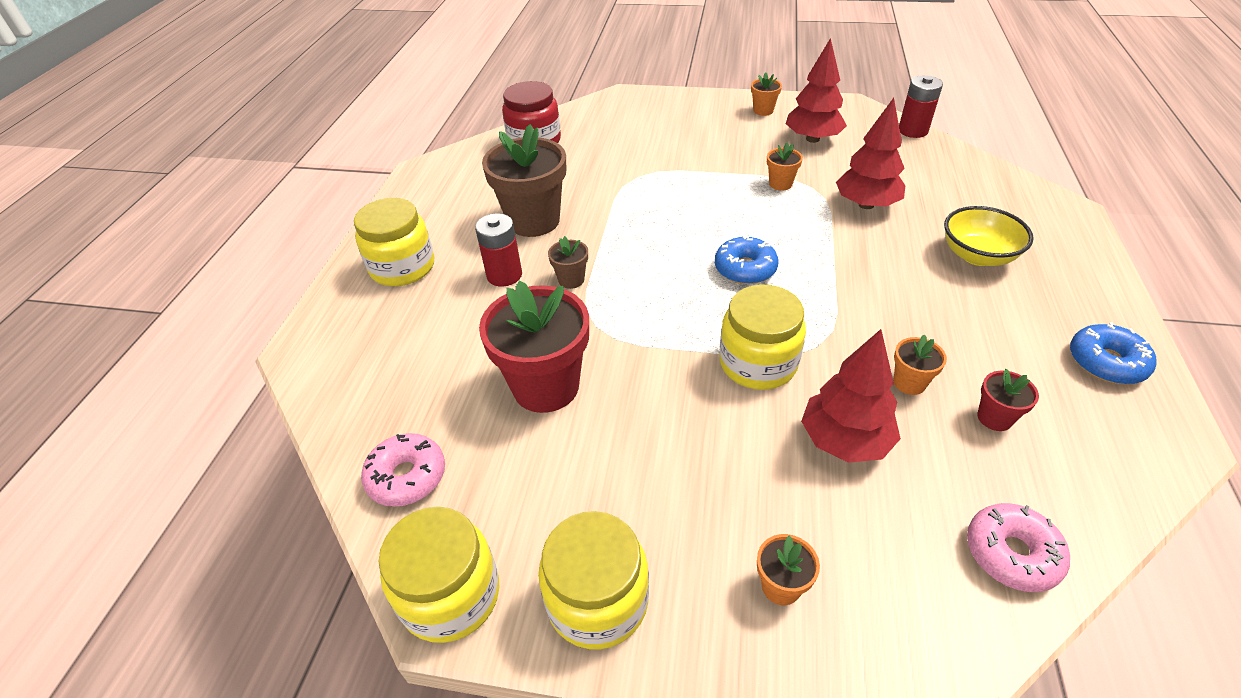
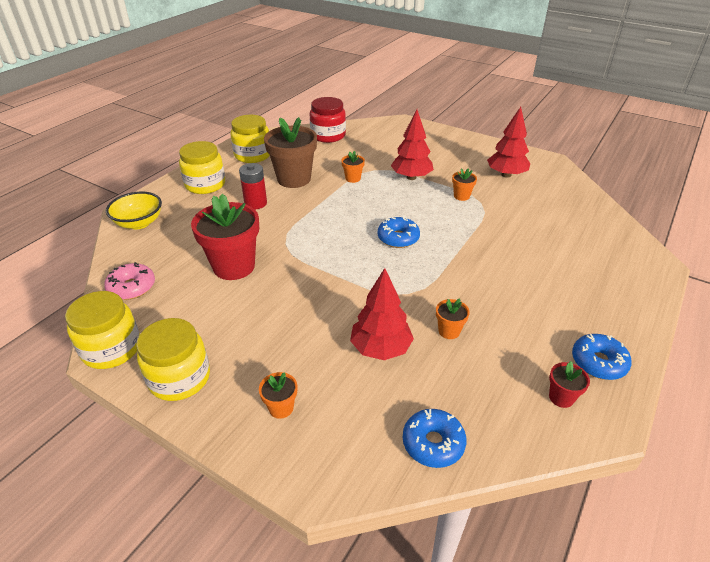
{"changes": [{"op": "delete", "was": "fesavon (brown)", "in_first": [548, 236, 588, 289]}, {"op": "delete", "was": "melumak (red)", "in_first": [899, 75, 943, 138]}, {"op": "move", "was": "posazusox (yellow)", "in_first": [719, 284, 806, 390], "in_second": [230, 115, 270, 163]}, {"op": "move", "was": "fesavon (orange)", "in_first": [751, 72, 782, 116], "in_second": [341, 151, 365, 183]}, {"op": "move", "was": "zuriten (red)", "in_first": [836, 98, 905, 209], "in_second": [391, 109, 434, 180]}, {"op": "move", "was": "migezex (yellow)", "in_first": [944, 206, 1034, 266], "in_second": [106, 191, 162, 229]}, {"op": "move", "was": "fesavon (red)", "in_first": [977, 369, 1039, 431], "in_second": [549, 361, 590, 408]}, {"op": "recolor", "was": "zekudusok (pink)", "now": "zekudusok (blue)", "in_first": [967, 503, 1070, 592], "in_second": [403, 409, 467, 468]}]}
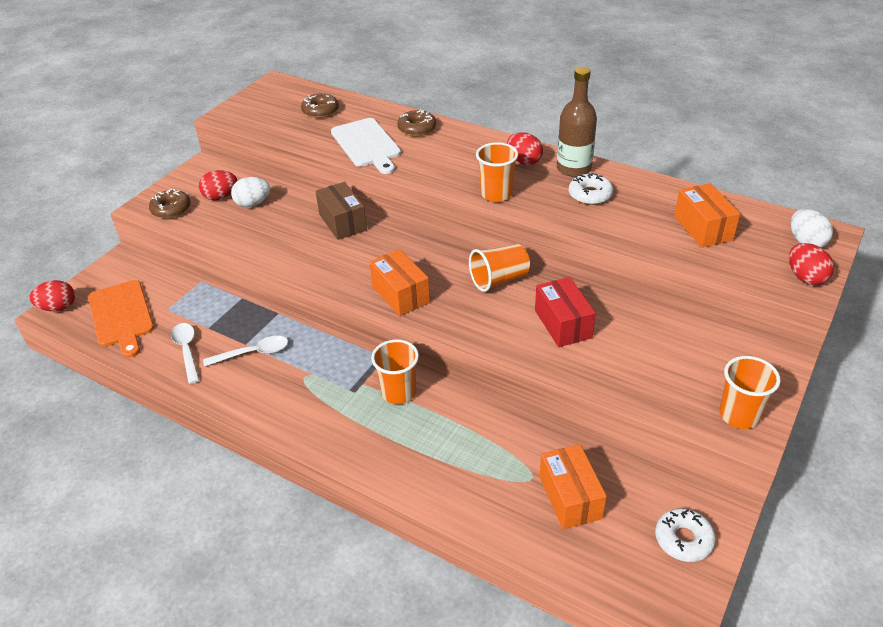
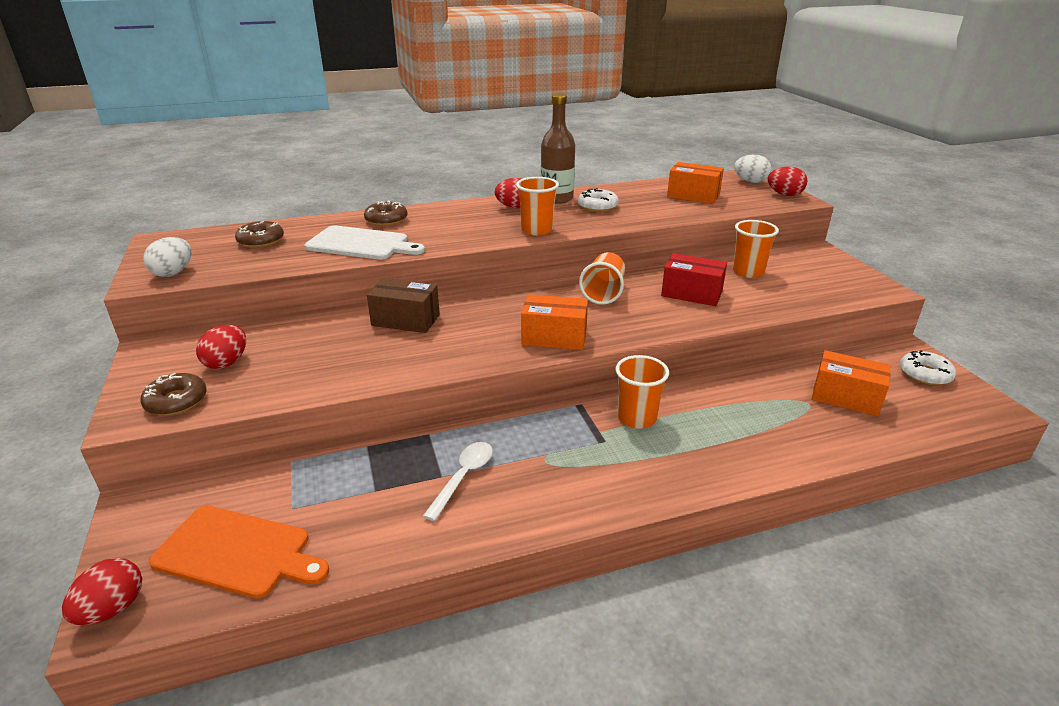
{"changes": [{"op": "delete", "was": "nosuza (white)", "in_first": [171, 323, 200, 384]}, {"op": "move", "was": "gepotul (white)", "in_first": [231, 177, 270, 207], "in_second": [143, 237, 192, 277]}, {"op": "move", "was": "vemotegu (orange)", "in_first": [719, 356, 781, 429], "in_second": [733, 220, 779, 278]}]}
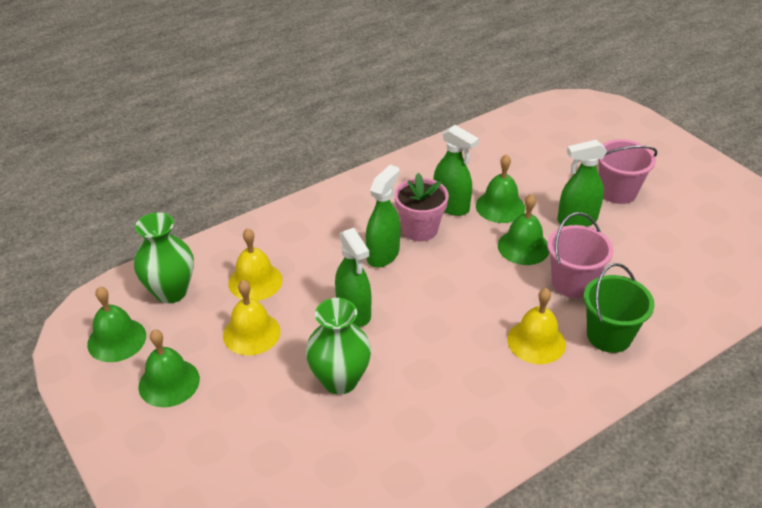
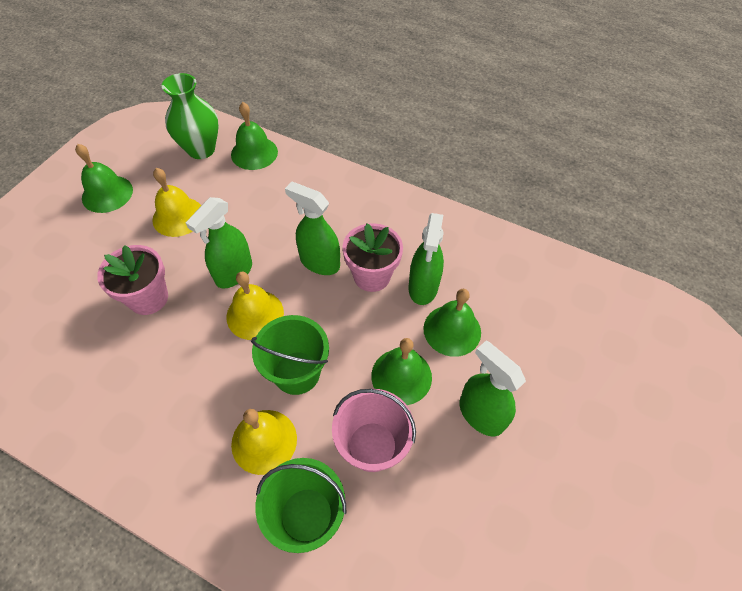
{"changes": [{"op": "delete", "was": "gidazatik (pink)", "in_first": [598, 139, 657, 204]}, {"op": "insert", "now": "gidazatik (green)", "in_second": [251, 315, 329, 395]}, {"op": "move", "was": "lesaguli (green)", "in_first": [87, 286, 146, 362], "in_second": [231, 102, 278, 170]}, {"op": "move", "was": "lesaguli (yellow)", "in_first": [228, 228, 283, 301], "in_second": [226, 272, 284, 340]}, {"op": "replace", "was": "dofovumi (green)", "now": "fesavon (pink)", "in_first": [306, 298, 371, 395], "in_second": [97, 245, 168, 315]}, {"op": "rotate", "was": "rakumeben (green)", "in_first": [366, 165, 400, 268], "in_second": [285, 182, 340, 275], "clockwise": -150}]}
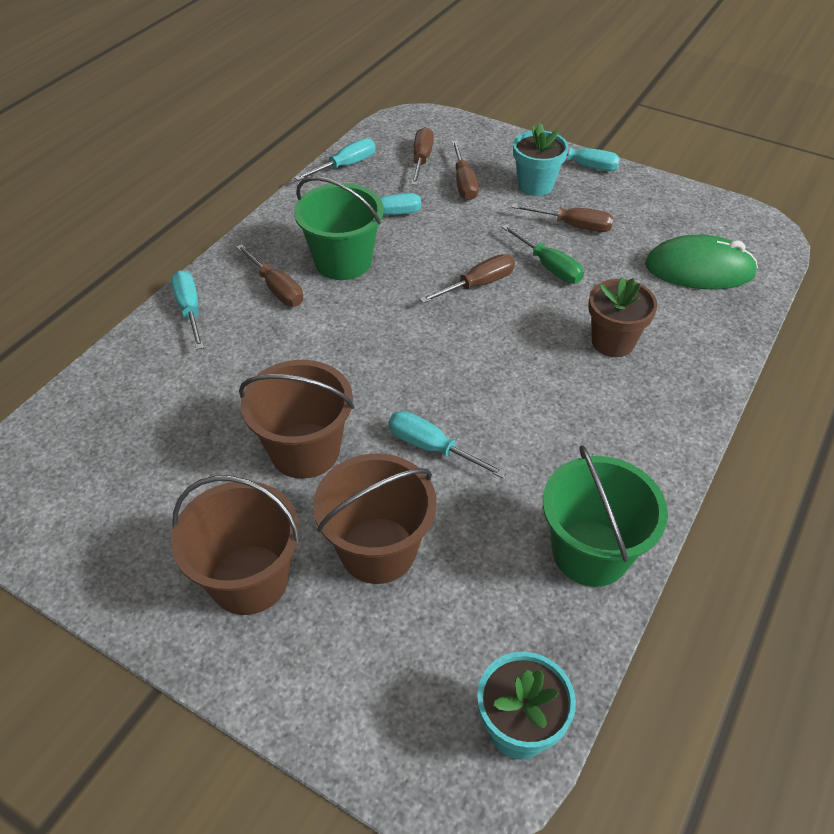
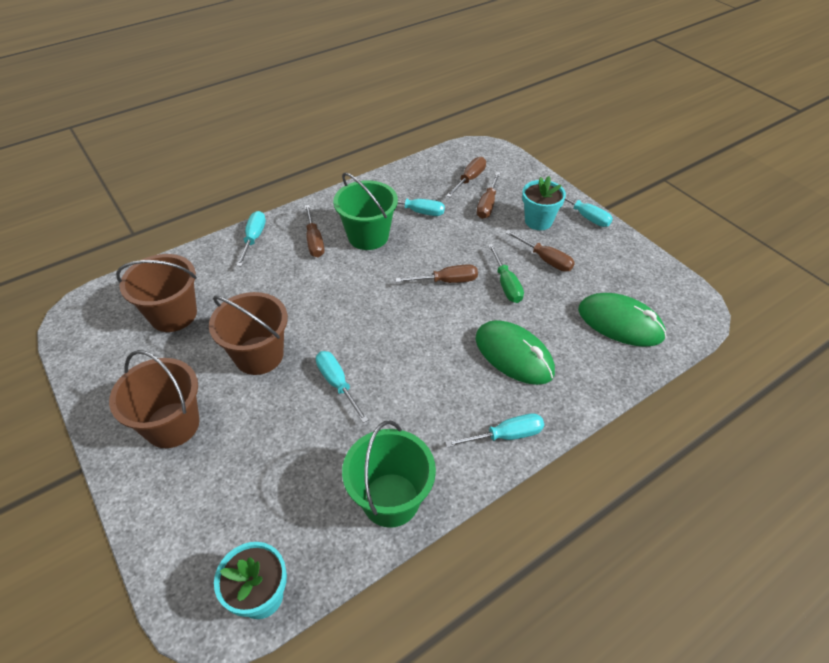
{"changes": [{"op": "move", "was": "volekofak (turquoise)", "in_first": [294, 138, 376, 181], "in_second": [445, 413, 544, 448]}, {"op": "move", "was": "gidazatik (brown)", "in_first": [313, 453, 437, 584], "in_second": [116, 254, 197, 332]}, {"op": "replace", "was": "fesavon (brown)", "now": "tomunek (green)", "in_first": [588, 277, 657, 357], "in_second": [476, 320, 555, 385]}]}
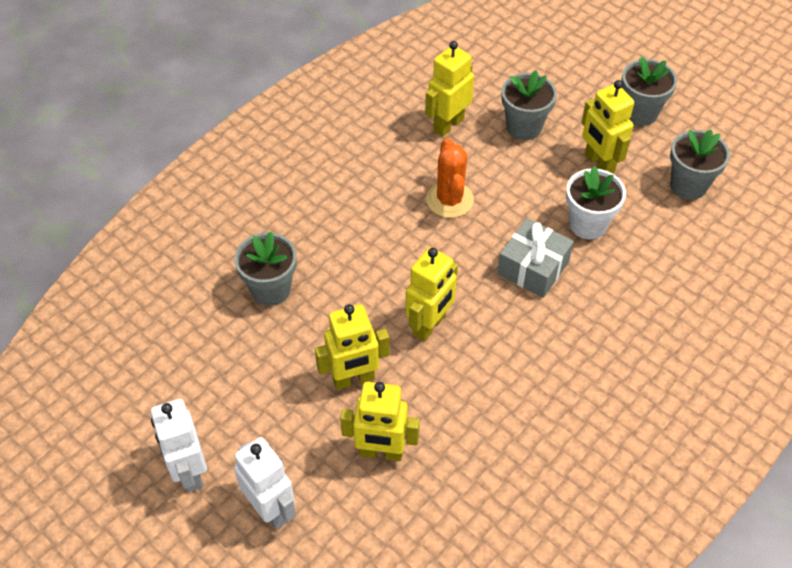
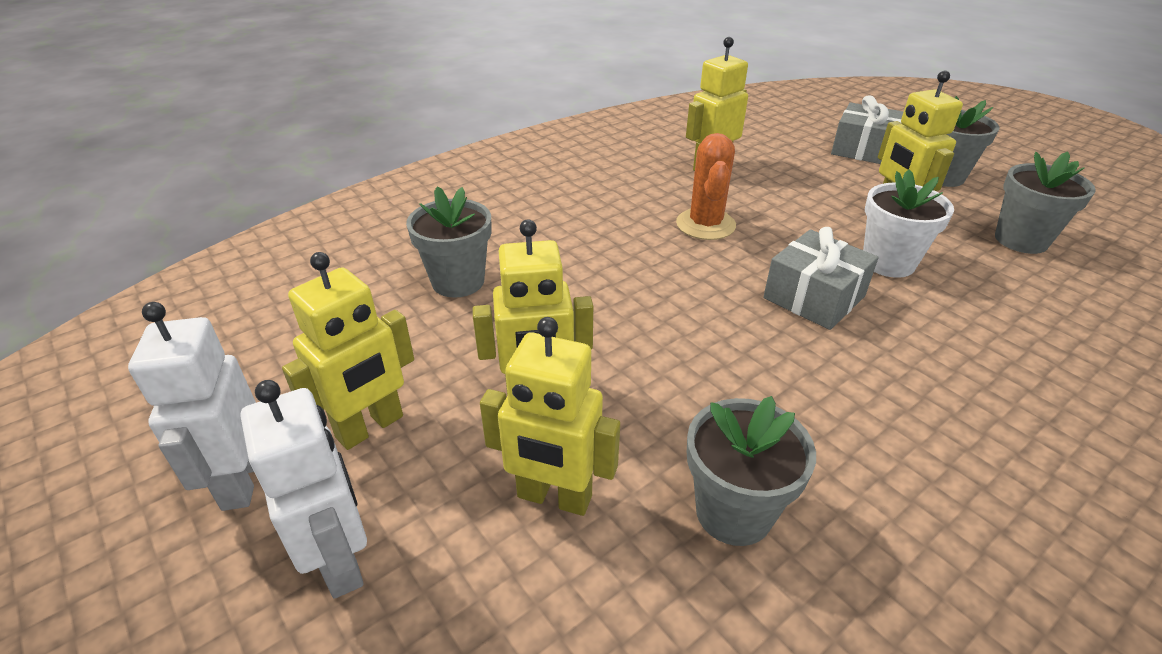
{"changes": [{"op": "insert", "now": "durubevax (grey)", "in_second": [831, 95, 904, 164]}, {"op": "move", "was": "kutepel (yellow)", "in_first": [405, 247, 458, 341], "in_second": [282, 252, 414, 450]}, {"op": "move", "was": "fesavon (grey)", "in_first": [502, 70, 557, 140], "in_second": [687, 396, 816, 546]}]}
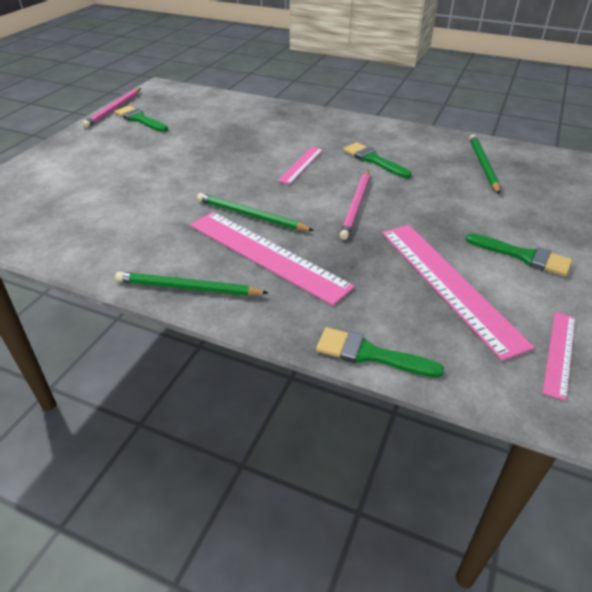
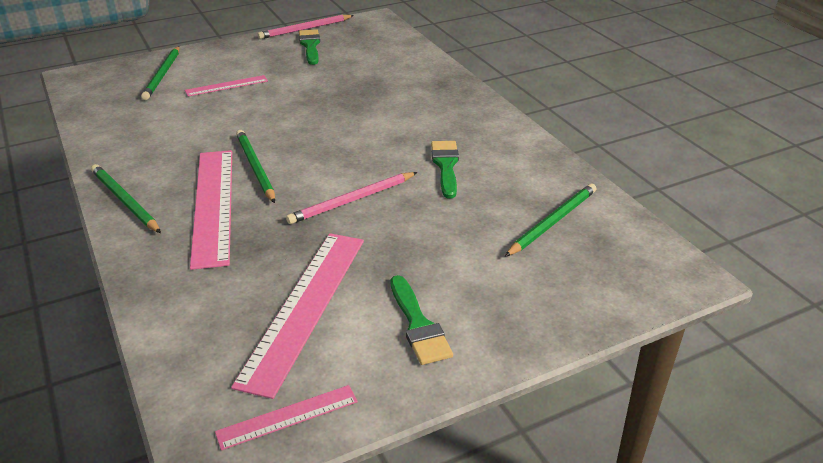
{"changes": [{"op": "delete", "was": "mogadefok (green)", "in_first": [316, 327, 444, 377]}, {"op": "insert", "now": "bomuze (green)", "in_second": [141, 46, 179, 100]}, {"op": "move", "was": "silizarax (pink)", "in_first": [277, 147, 323, 184], "in_second": [185, 75, 268, 96]}]}
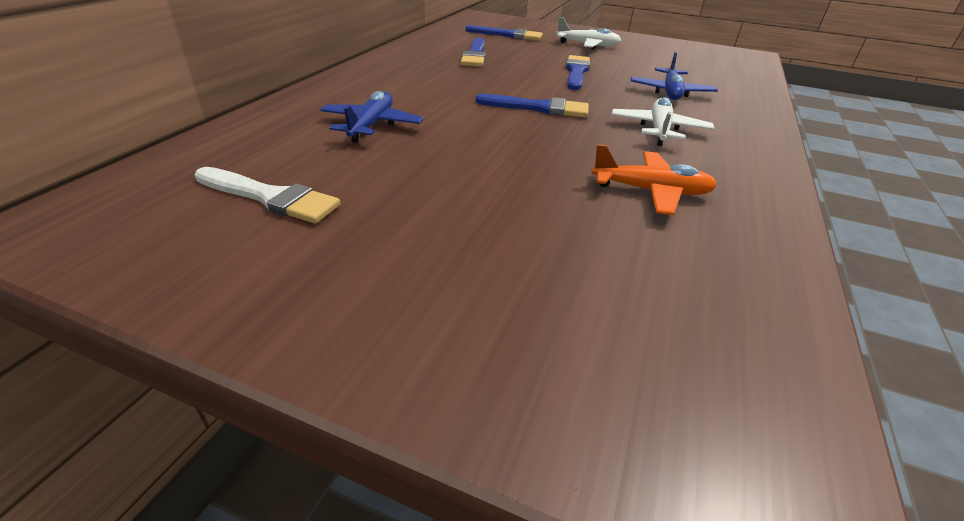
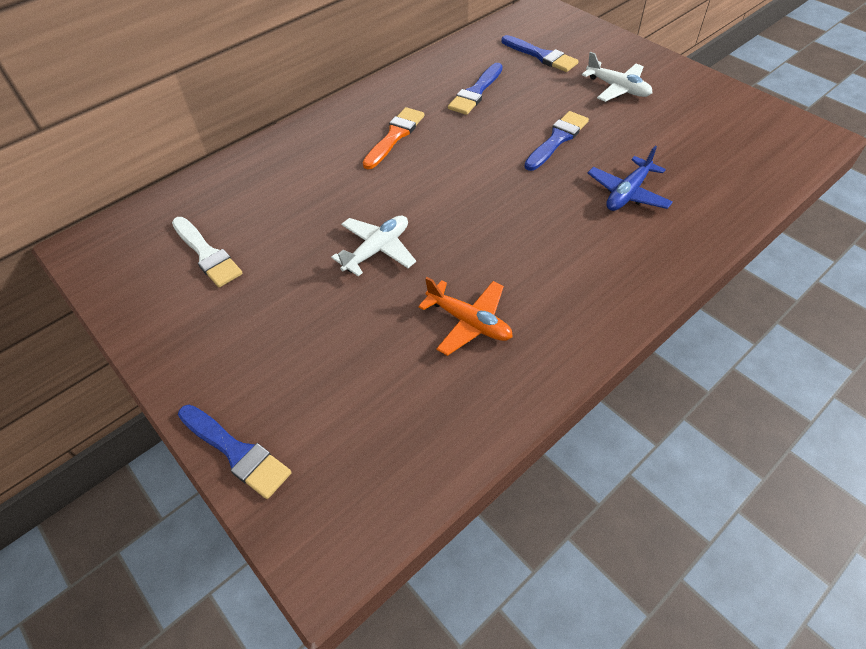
{"changes": [{"op": "delete", "was": "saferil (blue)", "in_first": [320, 91, 423, 143]}, {"op": "insert", "now": "mogadefok (orange)", "in_second": [362, 107, 425, 169]}, {"op": "move", "was": "mogadefok (blue)", "in_first": [475, 94, 589, 118], "in_second": [178, 405, 291, 499]}, {"op": "move", "was": "saferil (white)", "in_first": [612, 97, 714, 146], "in_second": [331, 216, 416, 276]}]}
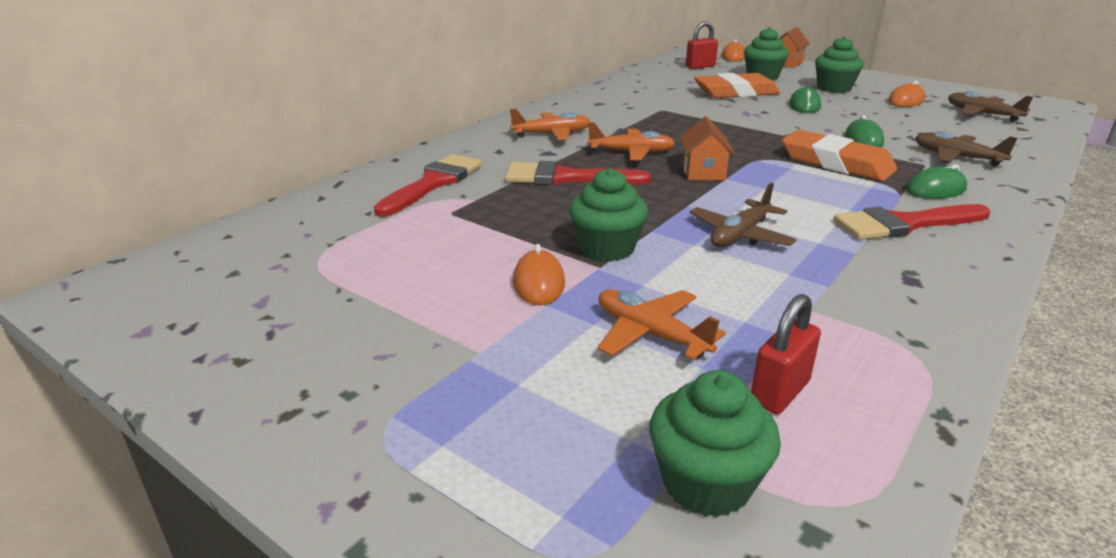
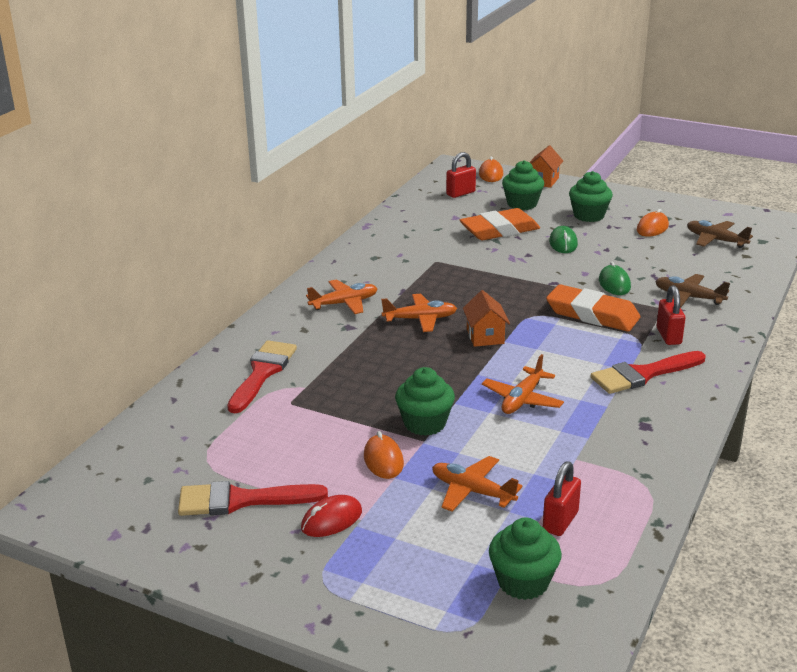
{"changes": [{"op": "insert", "now": "tomunek (red)", "in_second": [301, 495, 362, 537]}, {"op": "move", "was": "mogadefok (red)", "in_first": [505, 161, 651, 185], "in_second": [178, 481, 328, 516]}, {"op": "replace", "was": "tomunek (green)", "now": "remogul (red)", "in_first": [905, 164, 967, 199], "in_second": [657, 285, 685, 345]}, {"op": "recolor", "was": "saferil (brown)", "now": "saferil (orange)", "in_first": [689, 183, 797, 247], "in_second": [482, 354, 564, 414]}]}
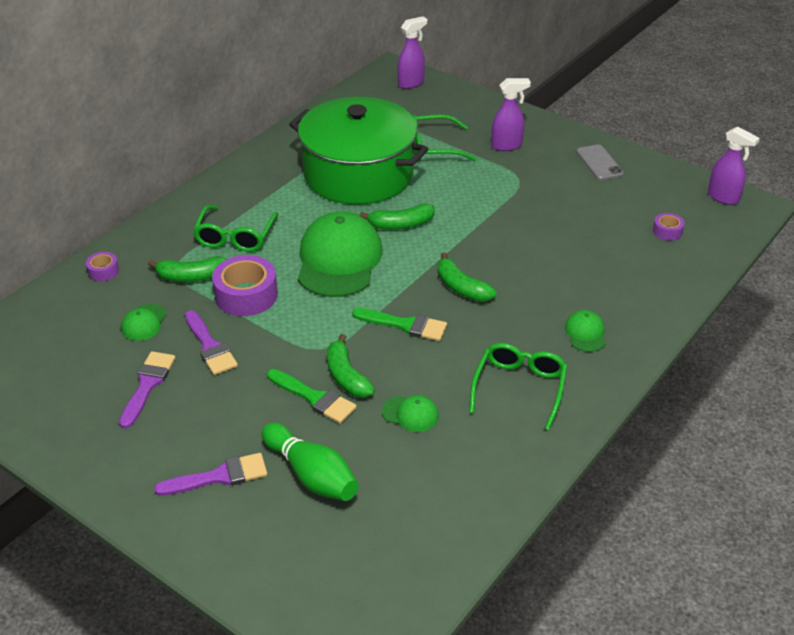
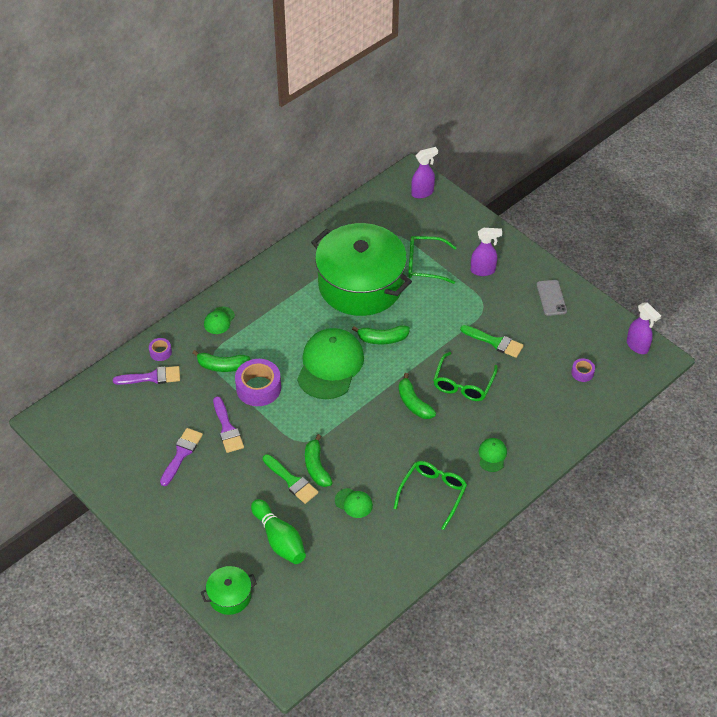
{"changes": [{"op": "insert", "now": "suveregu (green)", "in_second": [201, 566, 257, 615]}, {"op": "move", "was": "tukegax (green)", "in_first": [121, 304, 167, 341], "in_second": [204, 307, 235, 334]}, {"op": "move", "was": "mogadefok (purple)", "in_first": [154, 453, 267, 496], "in_second": [113, 366, 180, 385]}, {"op": "move", "was": "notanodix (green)", "in_first": [193, 205, 279, 252], "in_second": [433, 352, 497, 401]}, {"op": "move", "was": "mogadefok (green)", "in_first": [352, 308, 447, 341], "in_second": [460, 325, 524, 358]}]}
